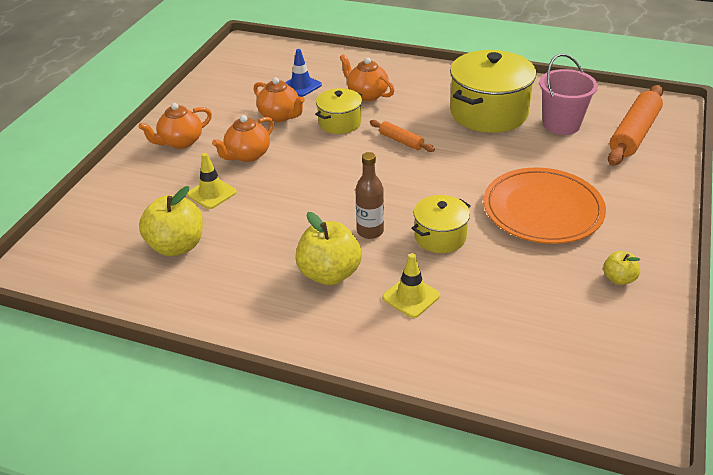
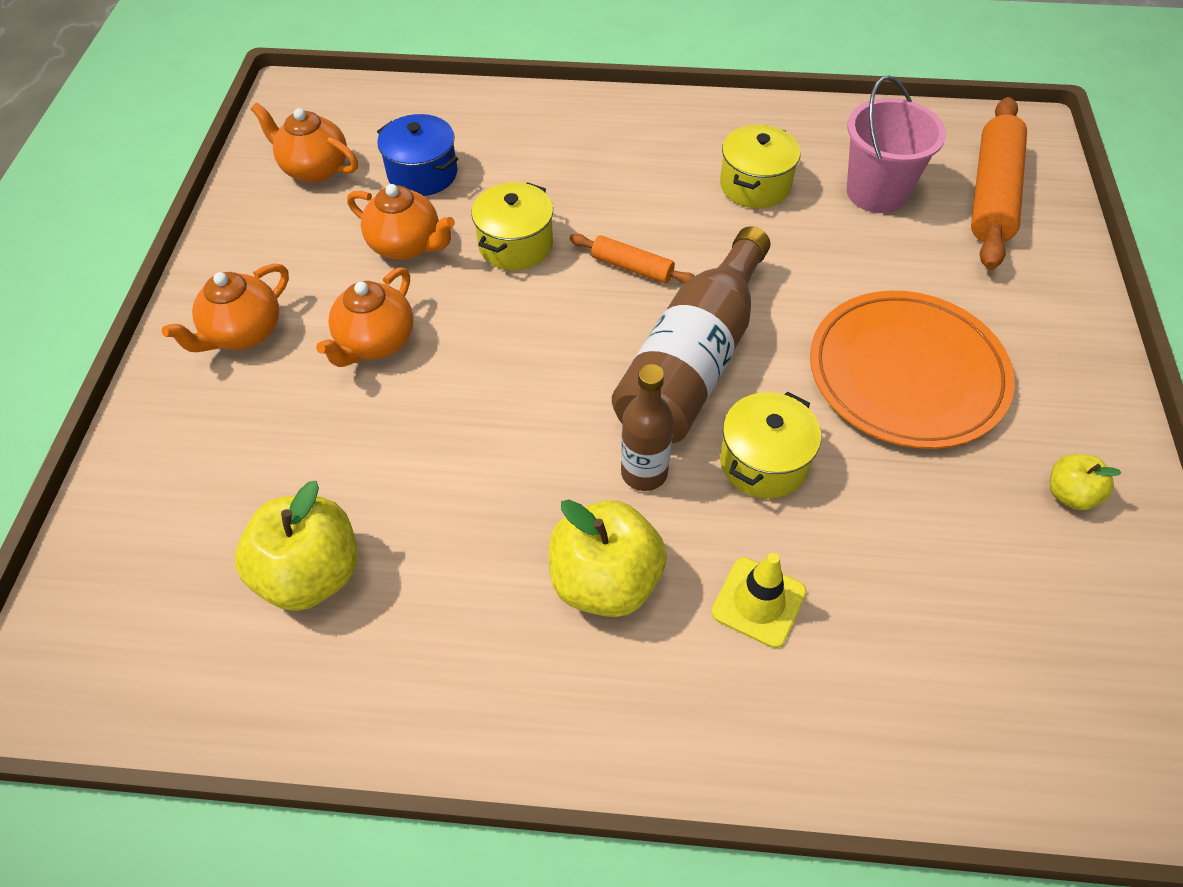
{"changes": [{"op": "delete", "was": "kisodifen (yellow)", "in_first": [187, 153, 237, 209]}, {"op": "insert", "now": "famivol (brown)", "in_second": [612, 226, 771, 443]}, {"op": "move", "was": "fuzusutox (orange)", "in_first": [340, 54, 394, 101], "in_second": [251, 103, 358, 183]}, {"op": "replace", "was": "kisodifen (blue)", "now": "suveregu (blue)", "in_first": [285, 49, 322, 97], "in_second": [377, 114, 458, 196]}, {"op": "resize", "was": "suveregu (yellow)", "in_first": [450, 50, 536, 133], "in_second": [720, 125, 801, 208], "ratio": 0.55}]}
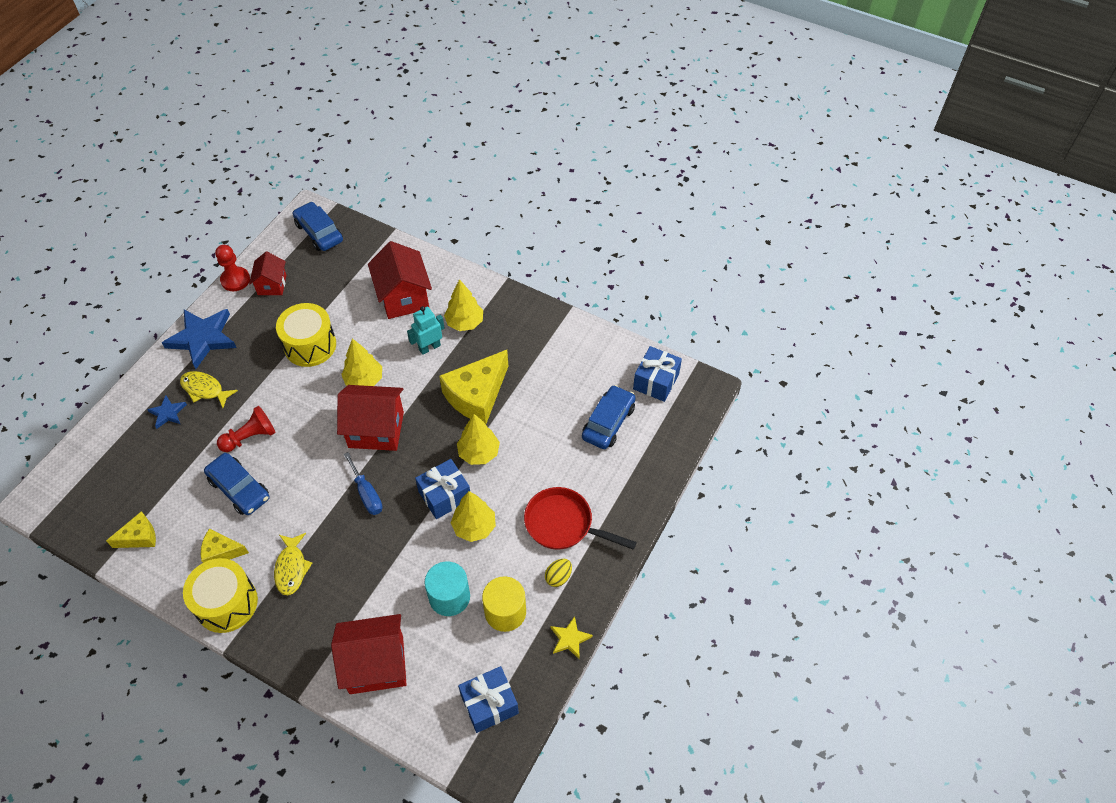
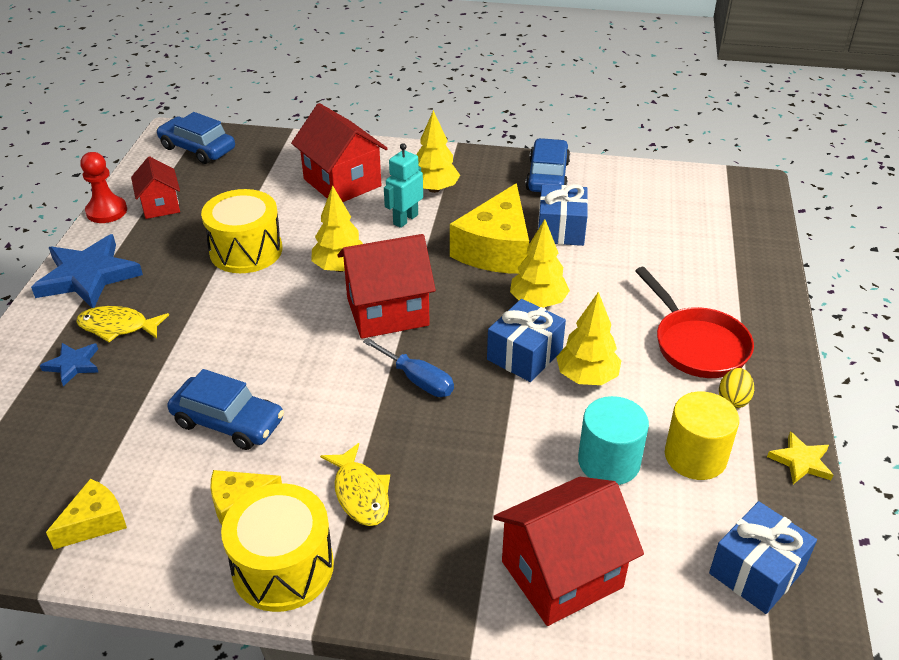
{"changes": [{"op": "delete", "was": "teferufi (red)", "in_first": [217, 406, 276, 452]}, {"op": "move", "was": "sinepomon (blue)", "in_first": [582, 385, 636, 449], "in_second": [525, 138, 570, 192]}, {"op": "move", "was": "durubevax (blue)", "in_first": [633, 346, 682, 402], "in_second": [538, 184, 588, 246]}, {"op": "rotate", "was": "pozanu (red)", "in_first": [524, 487, 637, 550], "in_second": [635, 267, 754, 378], "clockwise": -120}]}
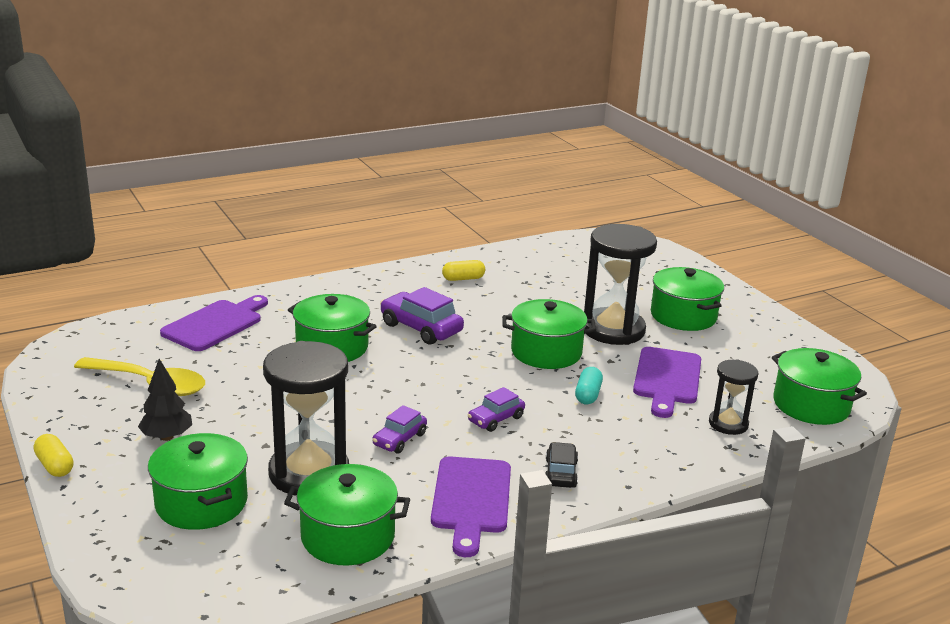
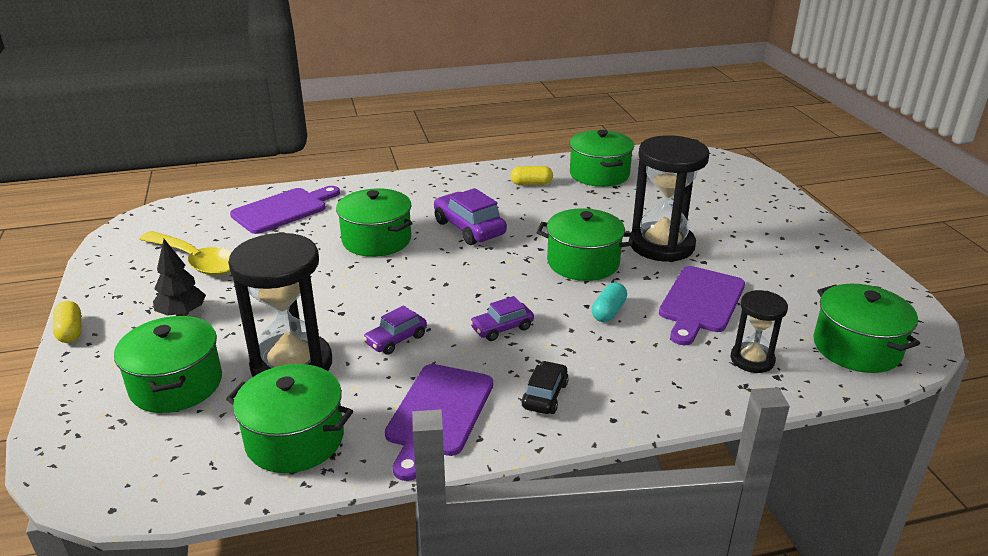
{"changes": [{"op": "move", "was": "suveregu (green)", "in_first": [651, 267, 724, 331], "in_second": [570, 130, 634, 187]}]}
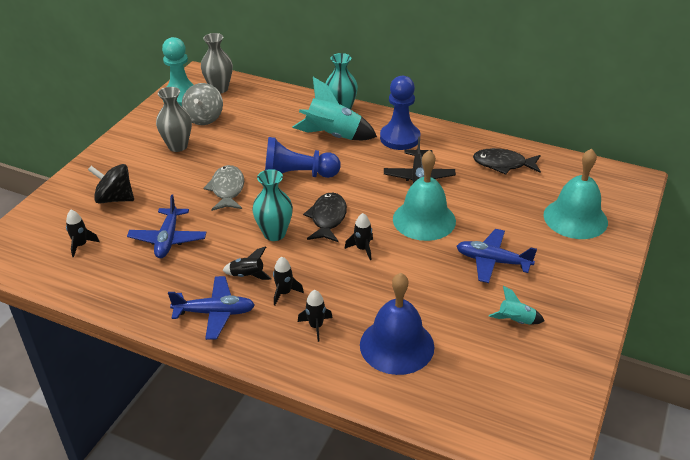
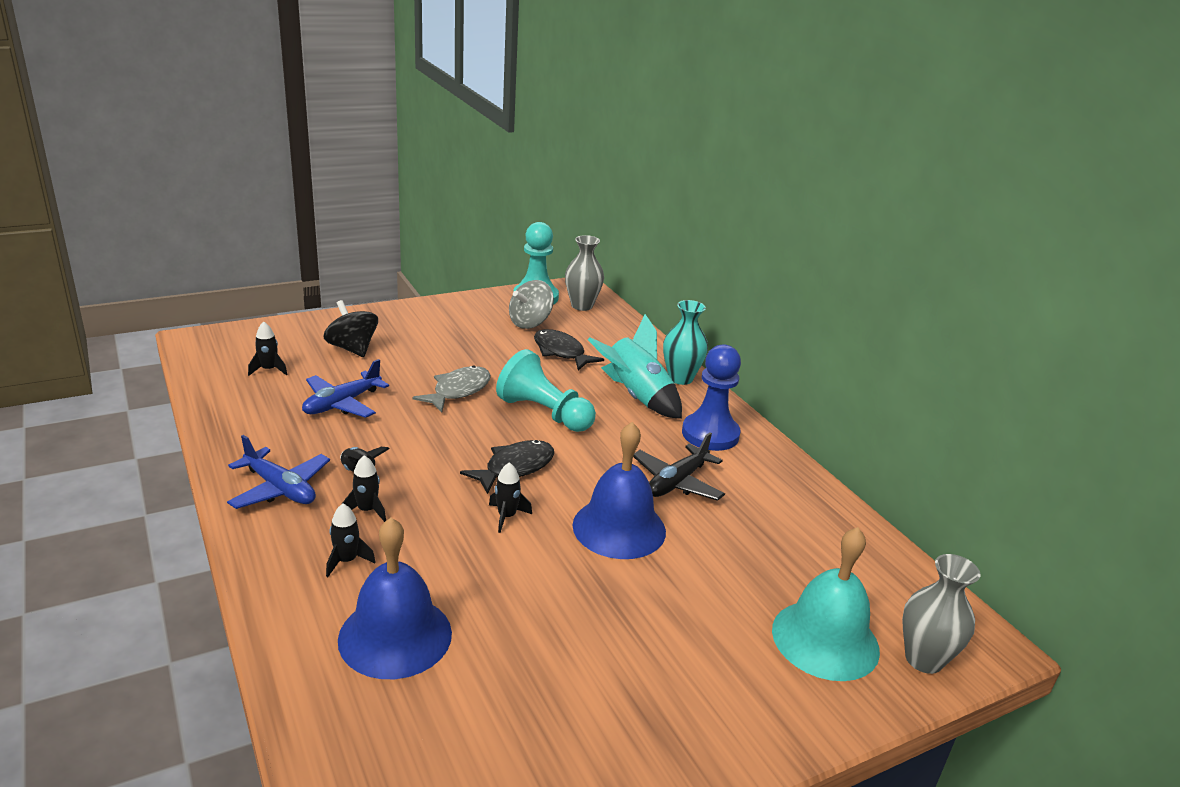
{"changes": [{"op": "delete", "was": "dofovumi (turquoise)", "in_first": [252, 169, 293, 241]}, {"op": "delete", "was": "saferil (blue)", "in_first": [457, 229, 537, 283]}, {"op": "delete", "was": "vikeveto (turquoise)", "in_first": [489, 286, 544, 325]}, {"op": "move", "was": "dofovumi (grey)", "in_first": [156, 87, 192, 152], "in_second": [902, 554, 981, 674]}, {"op": "move", "was": "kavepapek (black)", "in_first": [473, 148, 541, 175], "in_second": [534, 329, 604, 370]}, {"op": "recolor", "was": "teferufi (blue)", "now": "teferufi (turquoise)", "in_first": [265, 137, 341, 178], "in_second": [496, 349, 596, 432]}, {"op": "recolor", "was": "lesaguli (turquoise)", "now": "lesaguli (blue)", "in_first": [393, 150, 456, 241], "in_second": [572, 422, 666, 559]}]}
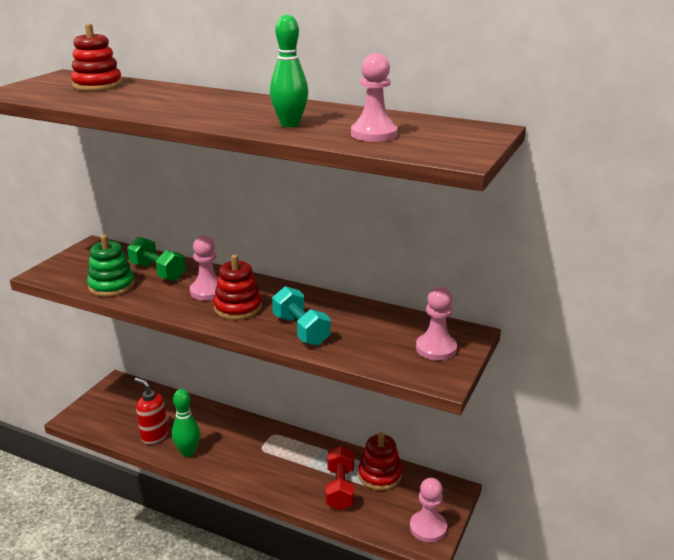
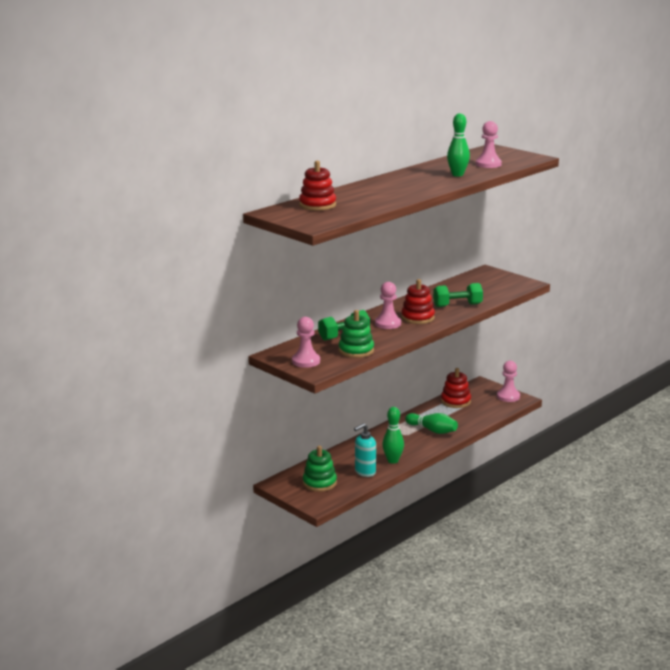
{"changes": [{"op": "delete", "was": "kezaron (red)", "in_first": [326, 445, 354, 510]}, {"op": "insert", "now": "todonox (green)", "in_second": [303, 446, 337, 492]}, {"op": "insert", "now": "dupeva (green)", "in_second": [405, 413, 458, 434]}, {"op": "move", "was": "teferufi (pink)", "in_first": [416, 287, 457, 360], "in_second": [292, 317, 320, 368]}, {"op": "recolor", "was": "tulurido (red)", "now": "tulurido (turquoise)", "in_first": [134, 378, 168, 444], "in_second": [354, 423, 376, 477]}, {"op": "recolor", "was": "kezaron (turquoise)", "now": "kezaron (green)", "in_first": [272, 286, 331, 346], "in_second": [433, 283, 483, 307]}]}
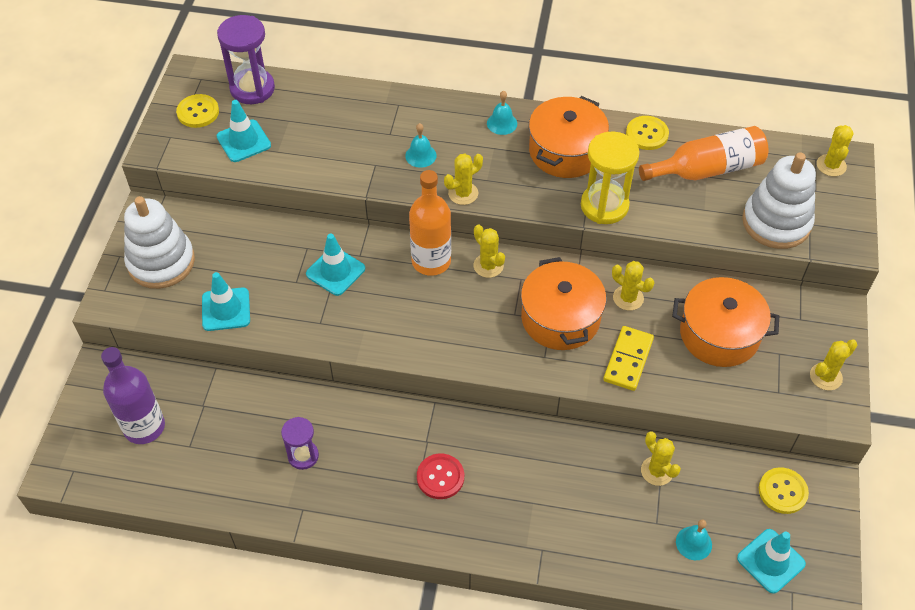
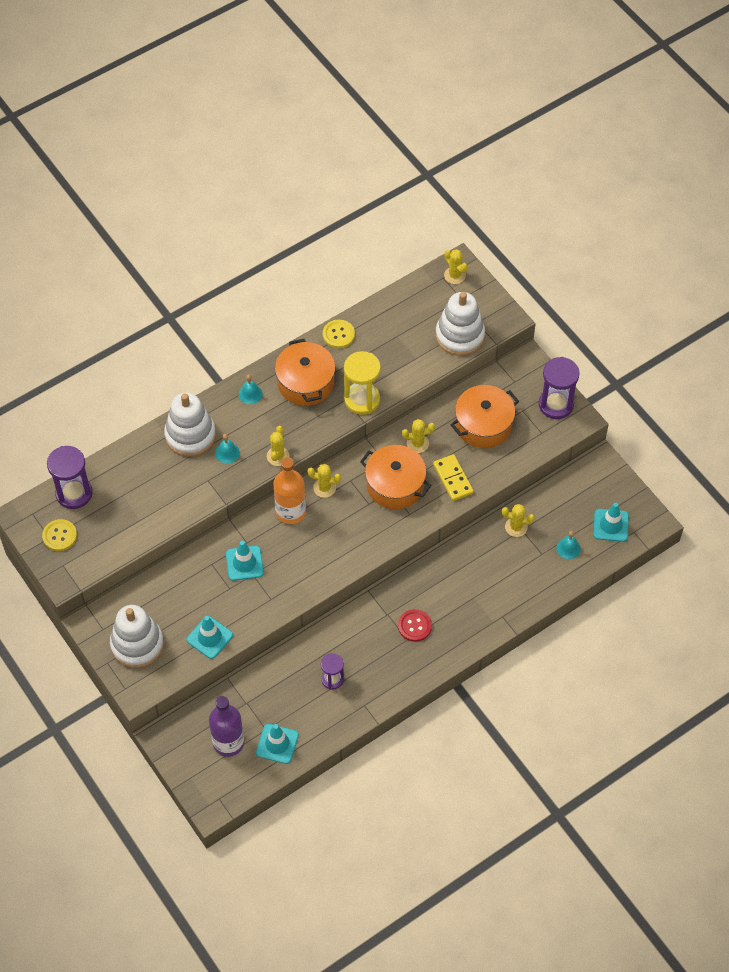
{"changes": [{"op": "delete", "was": "famivol (orange)", "in_first": [639, 126, 768, 181]}, {"op": "delete", "was": "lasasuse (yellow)", "in_first": [759, 467, 809, 514]}, {"op": "insert", "now": "todonox (white)", "in_second": [164, 392, 216, 457]}, {"op": "move", "was": "kisodifen (turquoise)", "in_first": [217, 100, 271, 162], "in_second": [256, 724, 299, 764]}, {"op": "replace", "was": "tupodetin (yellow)", "now": "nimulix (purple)", "in_first": [810, 339, 857, 390], "in_second": [539, 357, 580, 419]}]}
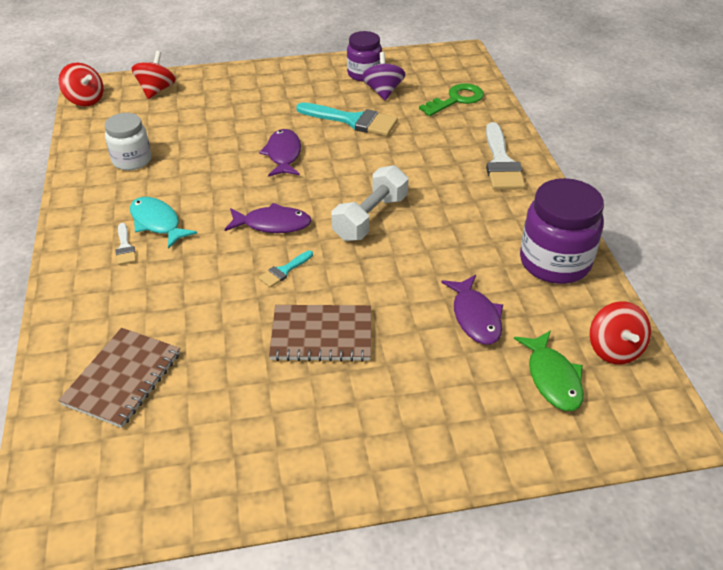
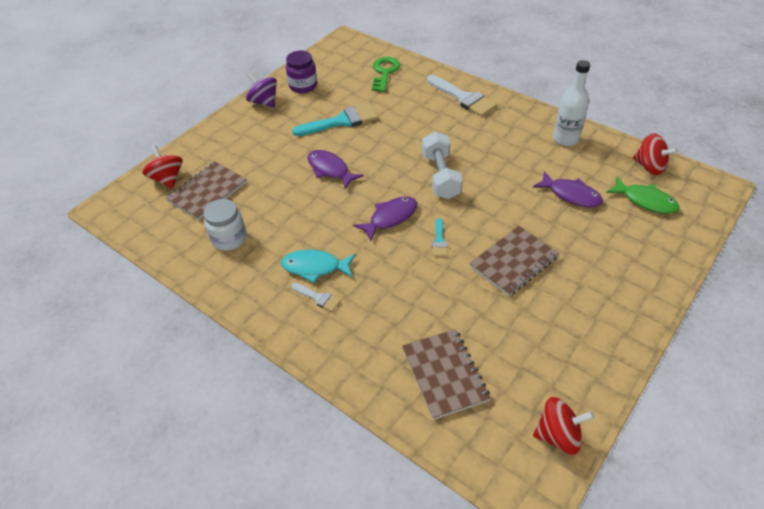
{"changes": [{"op": "insert", "now": "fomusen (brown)", "in_second": [166, 162, 247, 220]}, {"op": "move", "was": "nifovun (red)", "in_first": [59, 63, 104, 106], "in_second": [533, 397, 594, 455]}, {"op": "move", "was": "nifovun (purple)", "in_first": [362, 52, 405, 100], "in_second": [246, 72, 277, 108]}, {"op": "replace", "was": "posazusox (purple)", "now": "famivol (white)", "in_first": [520, 178, 604, 284], "in_second": [553, 60, 590, 146]}]}
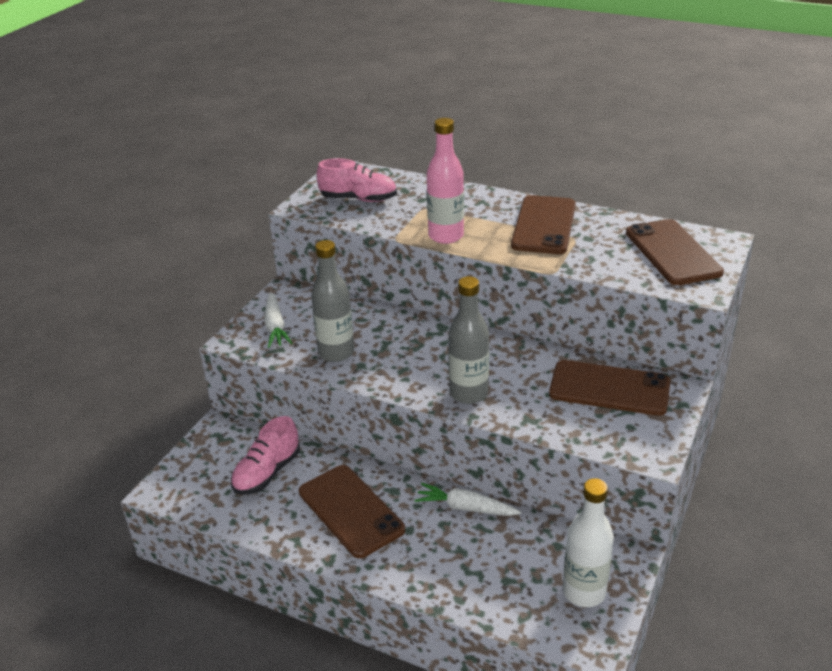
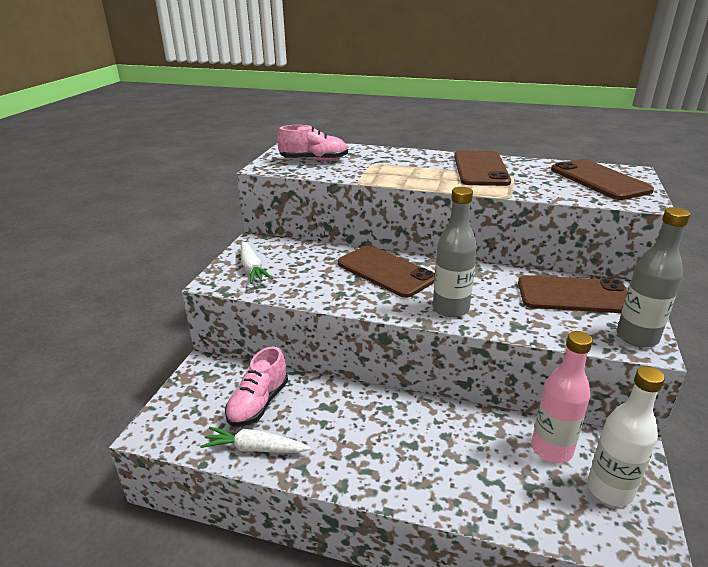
{"changes": [{"op": "move", "was": "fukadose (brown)", "in_first": [299, 465, 405, 558], "in_second": [337, 245, 435, 298]}, {"op": "move", "was": "famivol (grey)", "in_first": [311, 240, 354, 362], "in_second": [617, 207, 690, 348]}, {"op": "move", "was": "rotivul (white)", "in_first": [414, 483, 521, 516], "in_second": [200, 427, 311, 453]}, {"op": "move", "was": "famivol (pink)", "in_first": [427, 118, 464, 244], "in_second": [531, 331, 593, 463]}]}
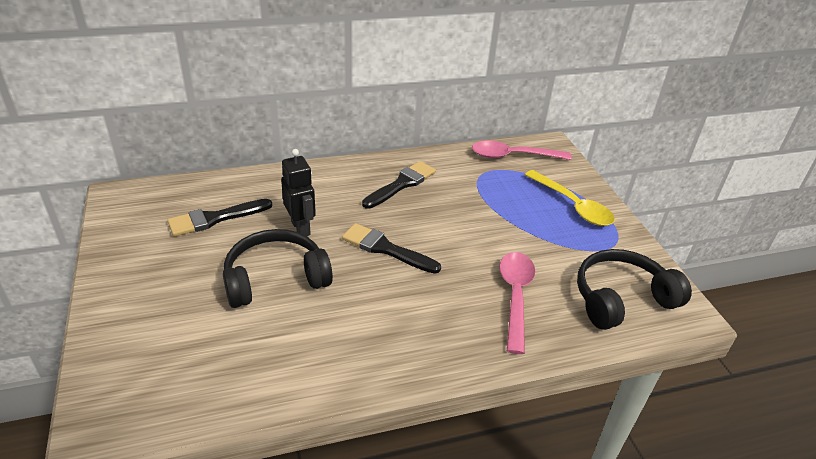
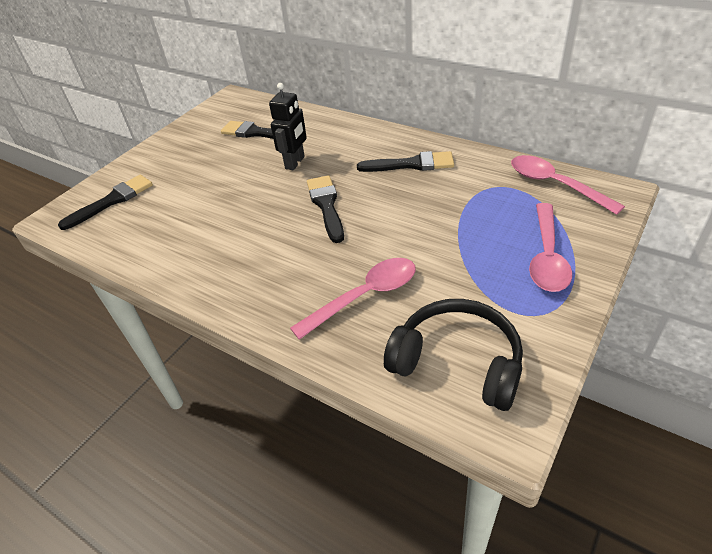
{"changes": [{"op": "delete", "was": "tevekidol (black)", "in_first": [223, 229, 333, 308]}, {"op": "insert", "now": "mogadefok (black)", "in_second": [58, 175, 153, 230]}, {"op": "recolor", "was": "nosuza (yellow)", "now": "nosuza (pink)", "in_first": [525, 170, 615, 226], "in_second": [529, 203, 572, 292]}]}
